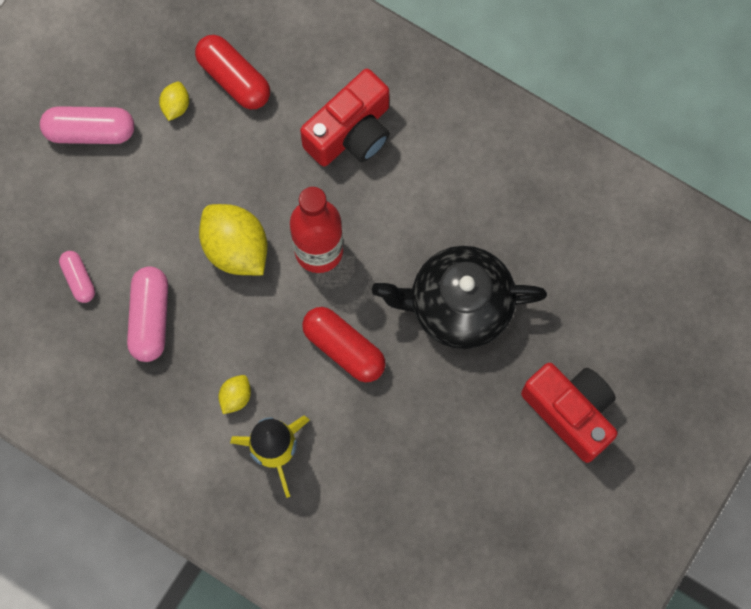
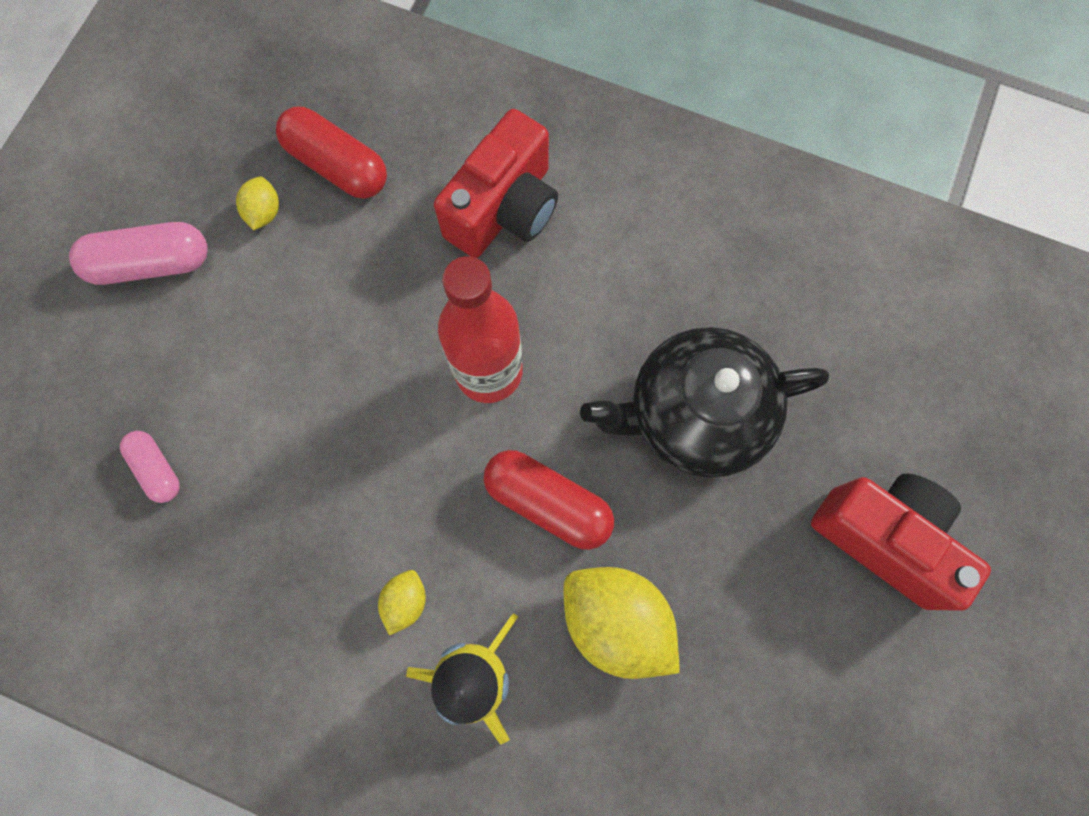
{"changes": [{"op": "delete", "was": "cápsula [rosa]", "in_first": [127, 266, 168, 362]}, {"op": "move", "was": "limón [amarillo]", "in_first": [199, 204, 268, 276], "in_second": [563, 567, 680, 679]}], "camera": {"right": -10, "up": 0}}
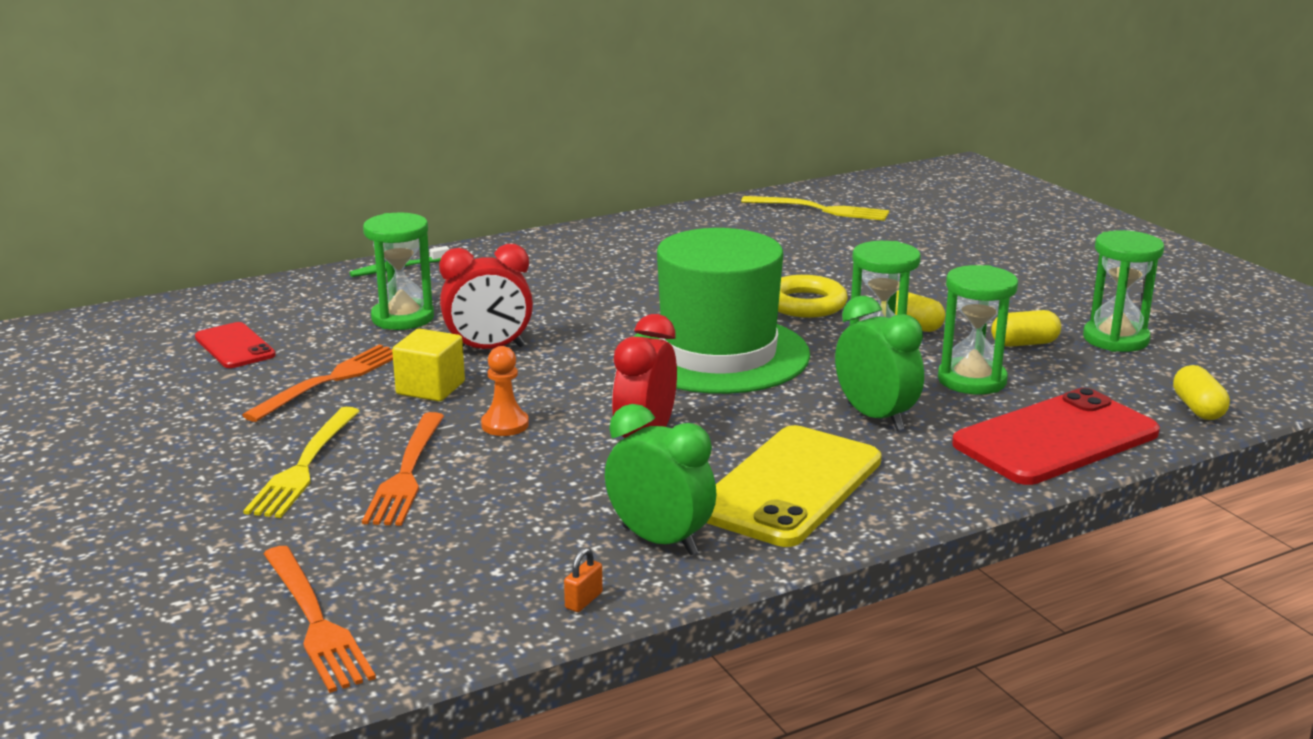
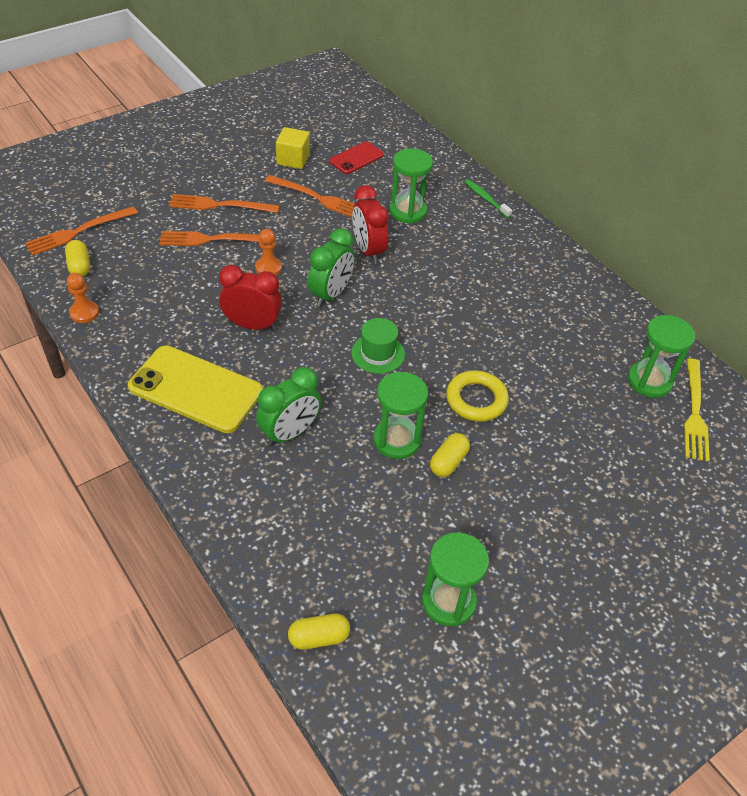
{"changes": [{"op": "delete", "was": "móvil [rojo]", "in_first": [952, 388, 1160, 485]}, {"op": "move", "was": "cubo [amarillo]", "in_first": [392, 328, 465, 402], "in_second": [276, 127, 310, 169]}, {"op": "move", "was": "despertador [verde]", "in_first": [605, 404, 716, 555], "in_second": [308, 228, 355, 307]}, {"op": "move", "was": "reloj de arena [verde]", "in_first": [938, 265, 1018, 395], "in_second": [628, 315, 695, 398]}, {"op": "move", "was": "cápsula [amarillo]", "in_first": [991, 310, 1061, 347], "in_second": [65, 240, 90, 277]}, {"op": "replace", "was": "candado [naranja]", "now": "peón [naranja]", "in_first": [564, 548, 603, 612], "in_second": [67, 273, 99, 323]}, {"op": "recolor", "was": "tenedor [amarillo]", "now": "tenedor [naranja]", "in_first": [243, 407, 360, 518], "in_second": [169, 194, 280, 213]}, {"op": "resize", "was": "sombrero [verde]", "in_first": [634, 228, 810, 394], "in_second": [351, 318, 405, 374], "ratio": 0.44}], "camera": {"right": 80, "up": 25}}
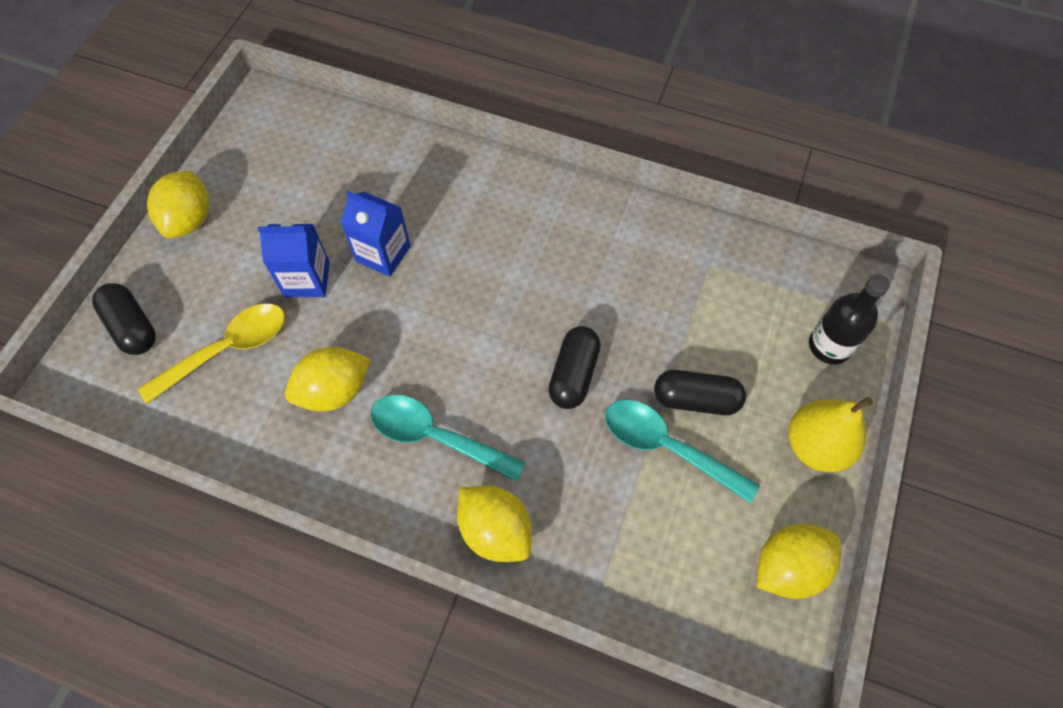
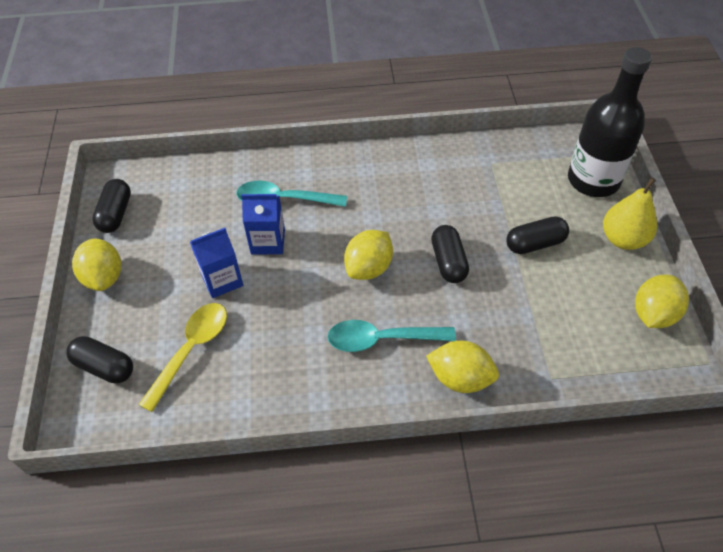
{"changes": [{"op": "insert", "now": "cápsula [negro]", "in_second": [92, 179, 131, 233]}, {"op": "move", "was": "limón [amarillo]", "in_first": [285, 347, 371, 412], "in_second": [344, 230, 393, 280]}, {"op": "move", "was": "cuchara [turquesa]", "in_first": [605, 400, 759, 503], "in_second": [237, 181, 347, 207]}, {"op": "resize", "was": "botella [negro]", "in_first": [809, 274, 890, 364], "in_second": [568, 47, 652, 197], "ratio": 1.73}], "camera": {"right": -25, "up": -10}}
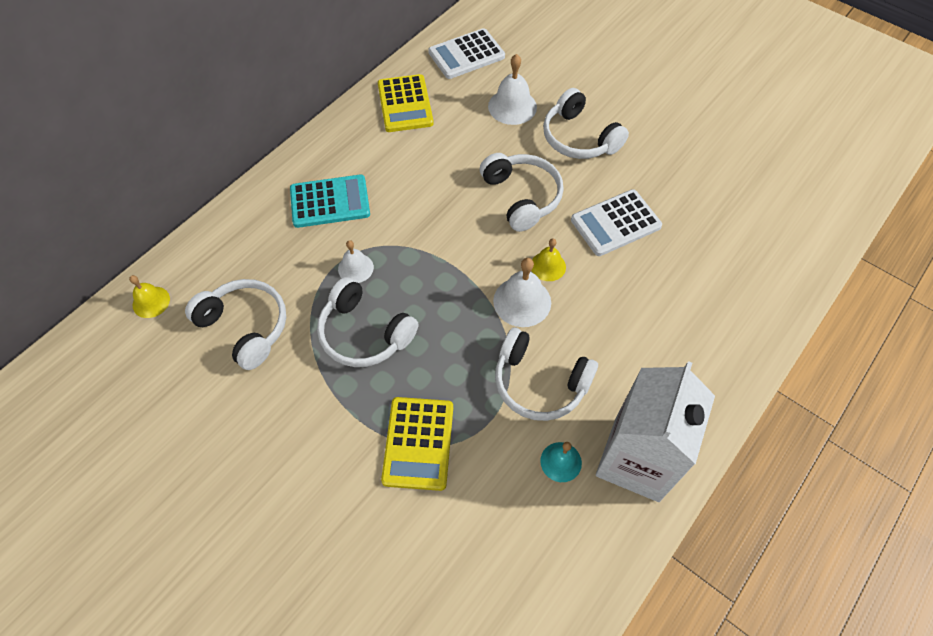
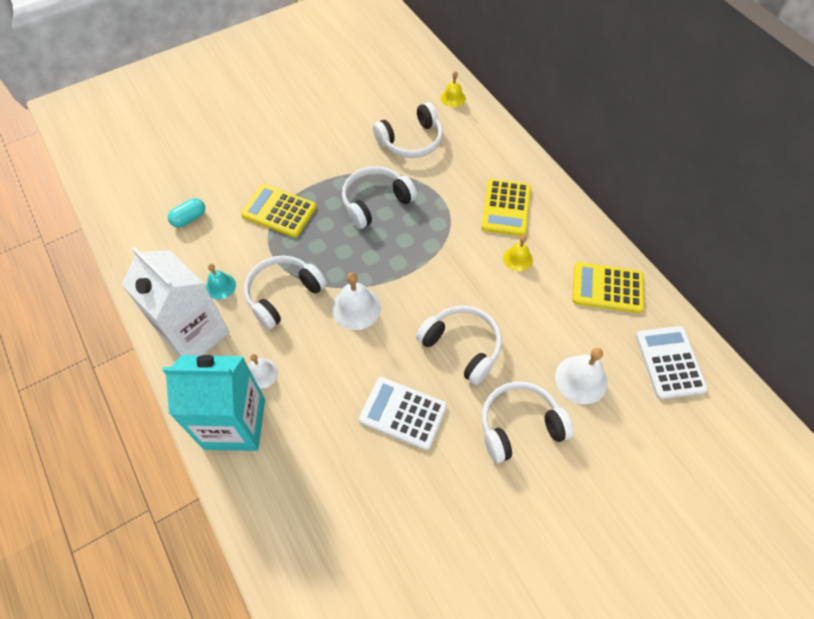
{"changes": [{"op": "insert", "now": "cartón de leche [turquesa]", "in_second": [162, 355, 265, 451]}, {"op": "insert", "now": "cápsula [turquesa]", "in_second": [168, 198, 205, 228]}, {"op": "move", "was": "campana [blanco]", "in_first": [338, 240, 374, 283], "in_second": [248, 354, 278, 389]}, {"op": "move", "was": "campana [amarillo]", "in_first": [531, 238, 566, 281], "in_second": [503, 236, 533, 271]}, {"op": "recolor", "was": "calculadora [turquesa]", "now": "calculadora [amarillo]", "in_first": [290, 174, 370, 228], "in_second": [481, 179, 531, 236]}, {"op": "rotate", "was": "auriculares [blanco]", "in_first": [480, 153, 564, 232], "in_second": [416, 305, 502, 385], "clockwise": -135}, {"op": "rotate", "was": "calculadora [blanco]", "in_first": [571, 189, 662, 256], "in_second": [359, 377, 447, 450], "clockwise": -60}], "camera": {"right": 110, "up": 0}}
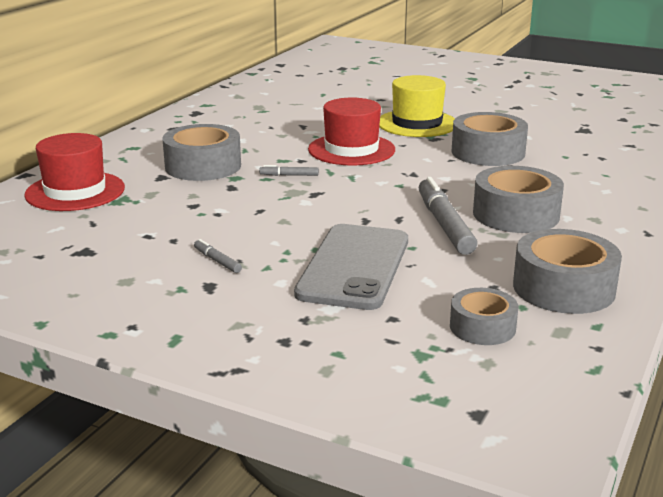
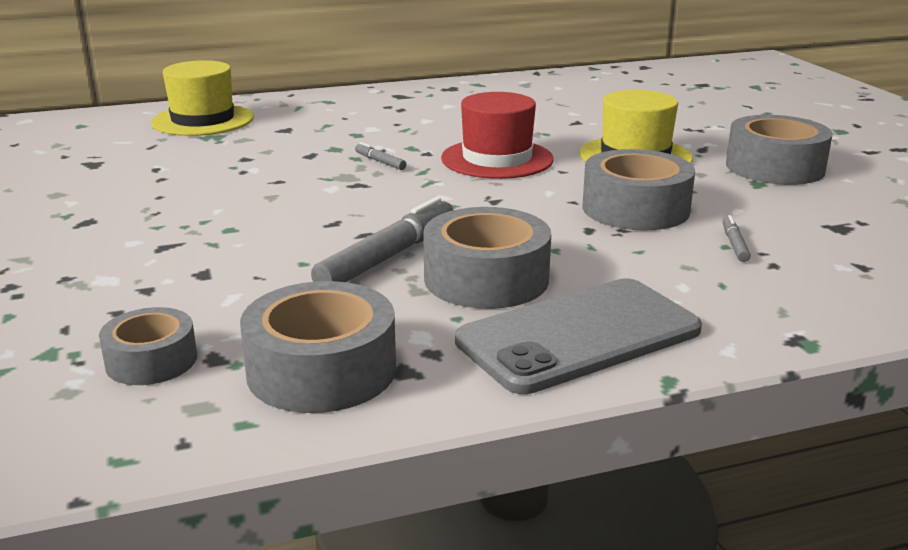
{"changes": [{"op": "move", "was": "cinta adhesiva [gris]", "in_first": [162, 124, 241, 181], "in_second": [726, 115, 833, 185]}, {"op": "move", "was": "rotulador [gris]", "in_first": [194, 239, 242, 273], "in_second": [723, 215, 751, 262]}, {"op": "move", "was": "móvil [gris]", "in_first": [294, 224, 408, 310], "in_second": [455, 278, 702, 394]}, {"op": "recolor", "was": "sombrero [rojo]", "now": "sombrero [amarillo]", "in_first": [24, 133, 125, 211], "in_second": [151, 60, 254, 136]}], "camera": {"right": 45, "up": 0}}
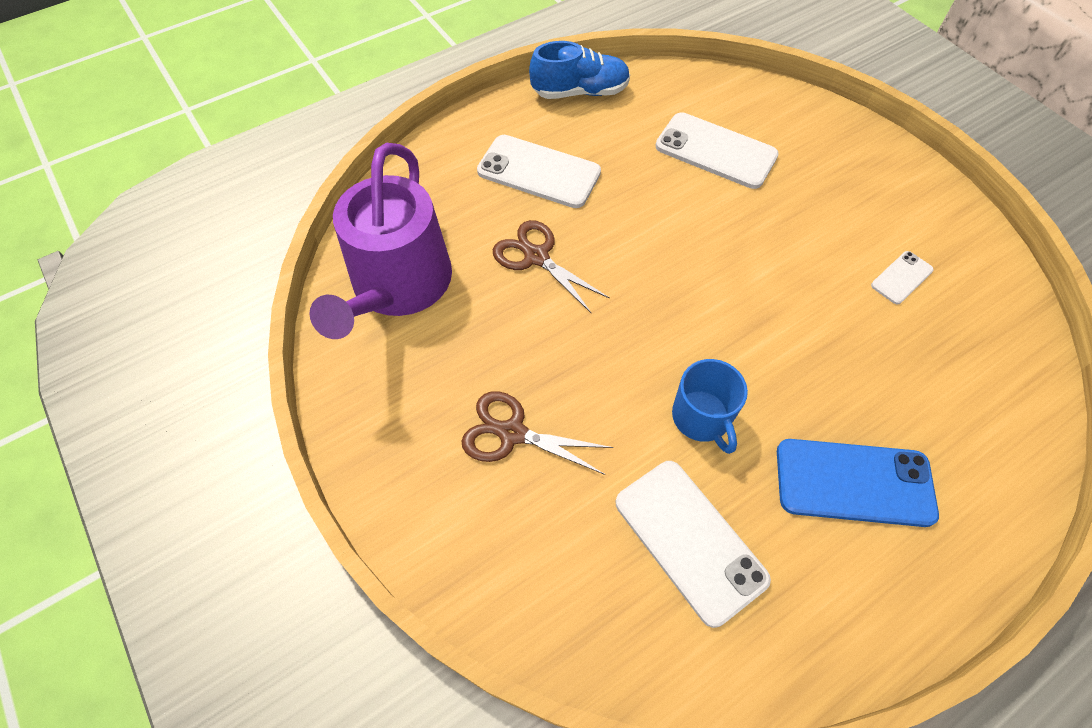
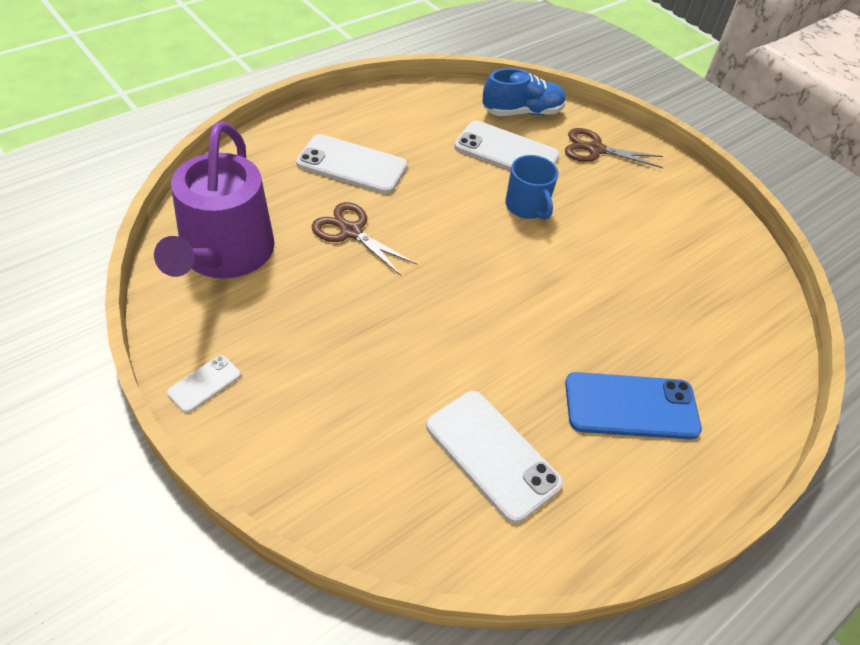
{"changes": [{"op": "move", "was": "tijeras [marrón]", "in_first": [461, 391, 613, 475], "in_second": [565, 128, 663, 168]}, {"op": "move", "was": "zapato [azul]", "in_first": [529, 41, 630, 99], "in_second": [483, 68, 566, 116]}, {"op": "move", "was": "taza [azul]", "in_first": [672, 359, 748, 454], "in_second": [505, 155, 558, 220]}, {"op": "move", "was": "móvil [blanco]", "in_first": [871, 251, 934, 304], "in_second": [167, 355, 241, 413]}], "camera": {"right": -10, "up": -10}}
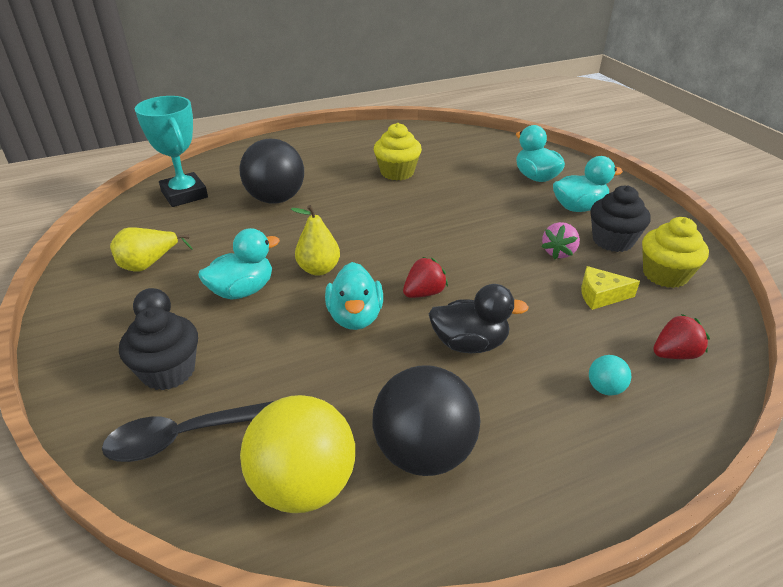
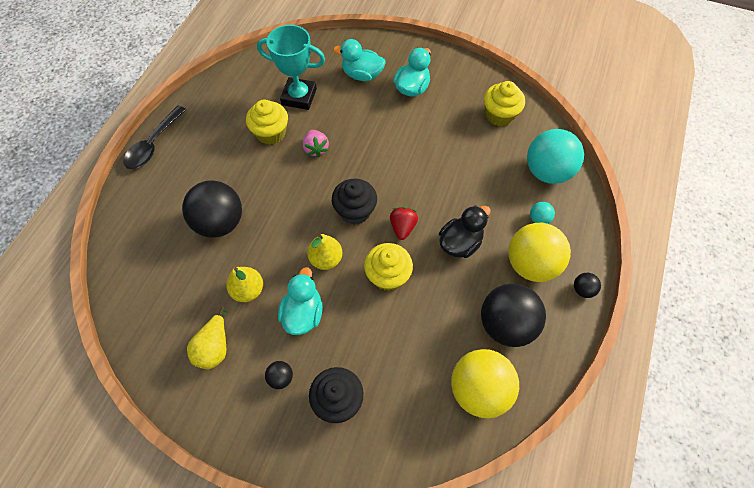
{"changes": [{"op": "delete", "was": "queso [amarillo]", "in_first": [581, 266, 640, 310]}, {"op": "insert", "now": "pera [amarillo]", "in_second": [226, 267, 263, 302]}, {"op": "insert", "now": "pelota [amarillo]", "in_second": [508, 223, 571, 282]}, {"op": "insert", "now": "pelota [negro]", "in_second": [574, 273, 601, 298]}, {"op": "move", "was": "cuchara [negro]", "in_first": [102, 401, 274, 462], "in_second": [124, 105, 186, 169]}, {"op": "move", "was": "trofeo [turquesa]", "in_first": [135, 96, 208, 207], "in_second": [257, 25, 325, 110]}, {"op": "move", "was": "fresa [rosa]", "in_first": [541, 222, 580, 259], "in_second": [303, 130, 329, 158]}, {"op": "move", "was": "magdalena [negro]", "in_first": [590, 186, 651, 252], "in_second": [332, 179, 377, 225]}, {"op": "replace", "was": "pato [turquesa]", "now": "magdalena [amarillo]", "in_first": [325, 262, 383, 330], "in_second": [364, 243, 413, 291]}, {"op": "replace", "was": "fresa [rojo]", "now": "pelota [turquesa]", "in_first": [653, 314, 710, 359], "in_second": [527, 129, 584, 184]}], "camera": {"right": -45, "up": 25}}
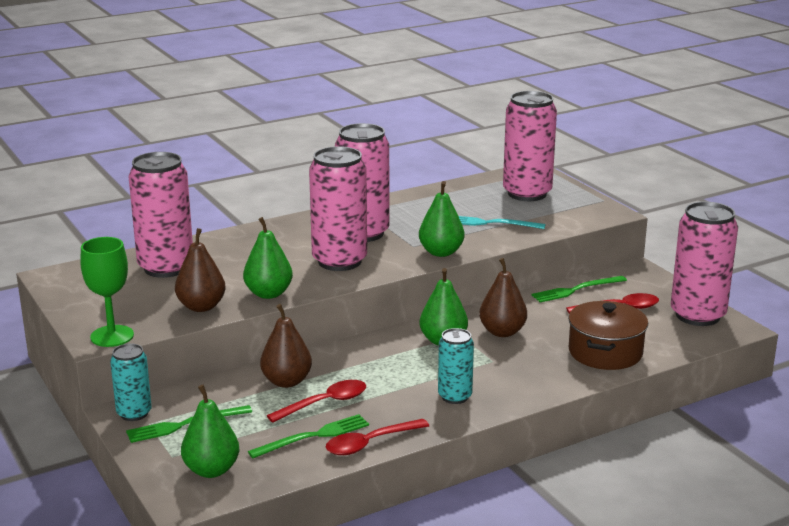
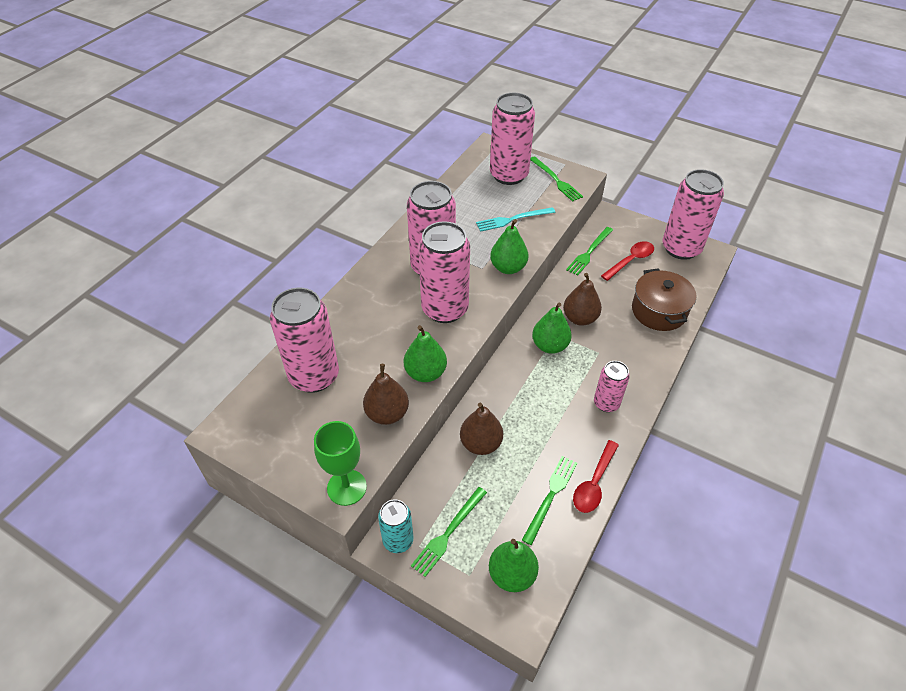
{"changes": [{"op": "delete", "was": "cuchara [rojo]", "in_first": [267, 380, 366, 423]}, {"op": "insert", "now": "tenedor [verde]", "in_second": [530, 156, 583, 202]}, {"op": "recolor", "was": "lata [turquesa]", "now": "lata [rosa]", "in_first": [438, 328, 474, 404], "in_second": [594, 361, 630, 412]}], "camera": {"right": -30, "up": 25}}
